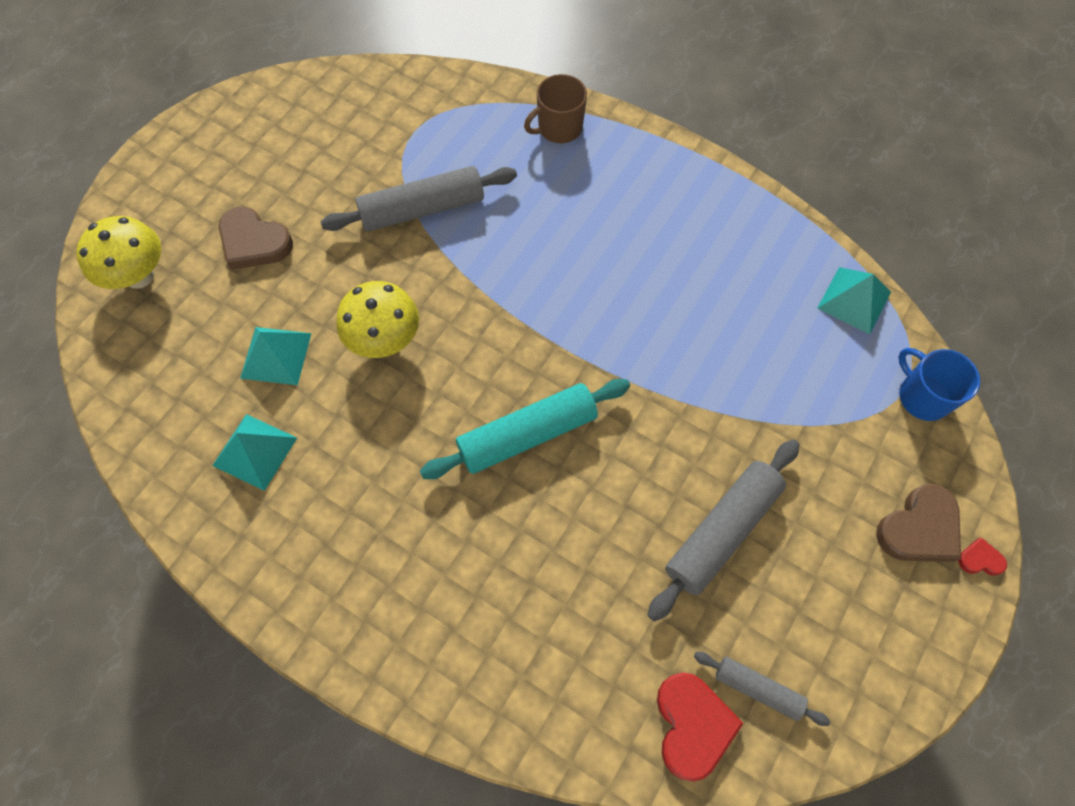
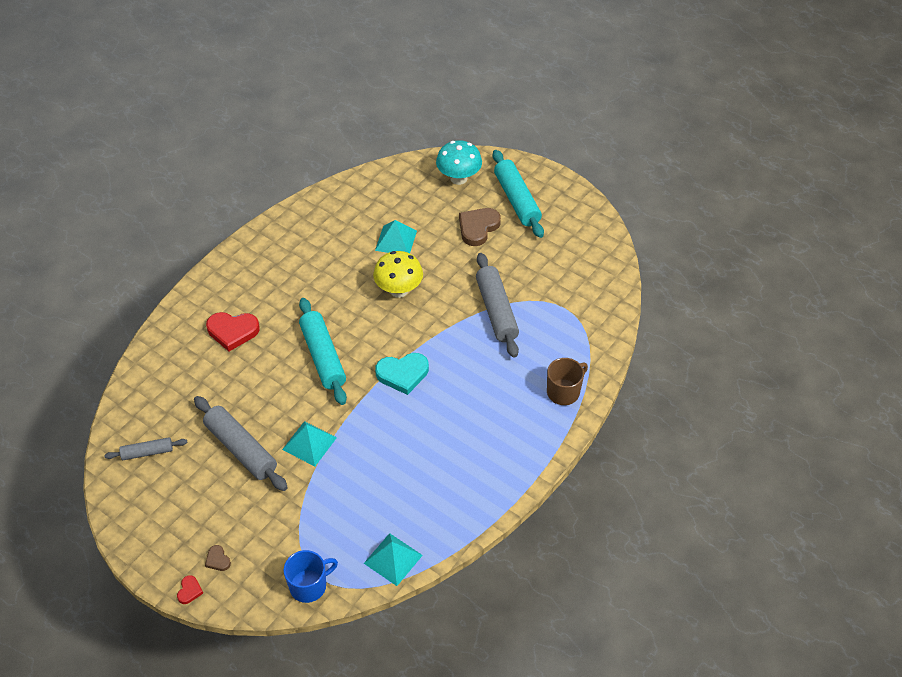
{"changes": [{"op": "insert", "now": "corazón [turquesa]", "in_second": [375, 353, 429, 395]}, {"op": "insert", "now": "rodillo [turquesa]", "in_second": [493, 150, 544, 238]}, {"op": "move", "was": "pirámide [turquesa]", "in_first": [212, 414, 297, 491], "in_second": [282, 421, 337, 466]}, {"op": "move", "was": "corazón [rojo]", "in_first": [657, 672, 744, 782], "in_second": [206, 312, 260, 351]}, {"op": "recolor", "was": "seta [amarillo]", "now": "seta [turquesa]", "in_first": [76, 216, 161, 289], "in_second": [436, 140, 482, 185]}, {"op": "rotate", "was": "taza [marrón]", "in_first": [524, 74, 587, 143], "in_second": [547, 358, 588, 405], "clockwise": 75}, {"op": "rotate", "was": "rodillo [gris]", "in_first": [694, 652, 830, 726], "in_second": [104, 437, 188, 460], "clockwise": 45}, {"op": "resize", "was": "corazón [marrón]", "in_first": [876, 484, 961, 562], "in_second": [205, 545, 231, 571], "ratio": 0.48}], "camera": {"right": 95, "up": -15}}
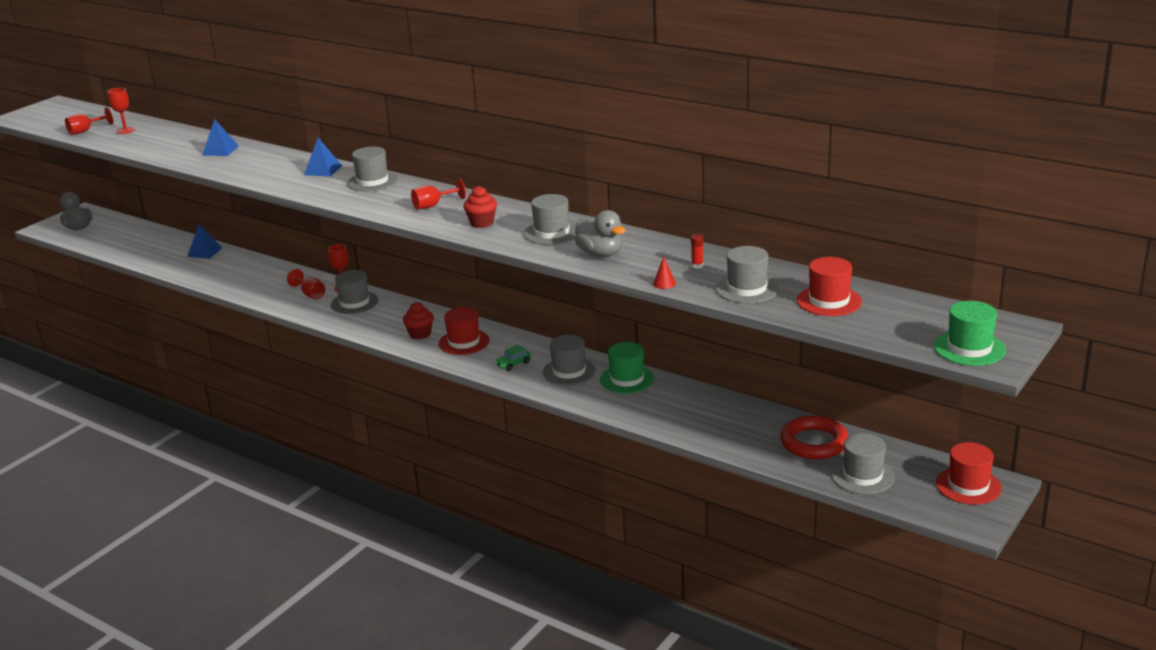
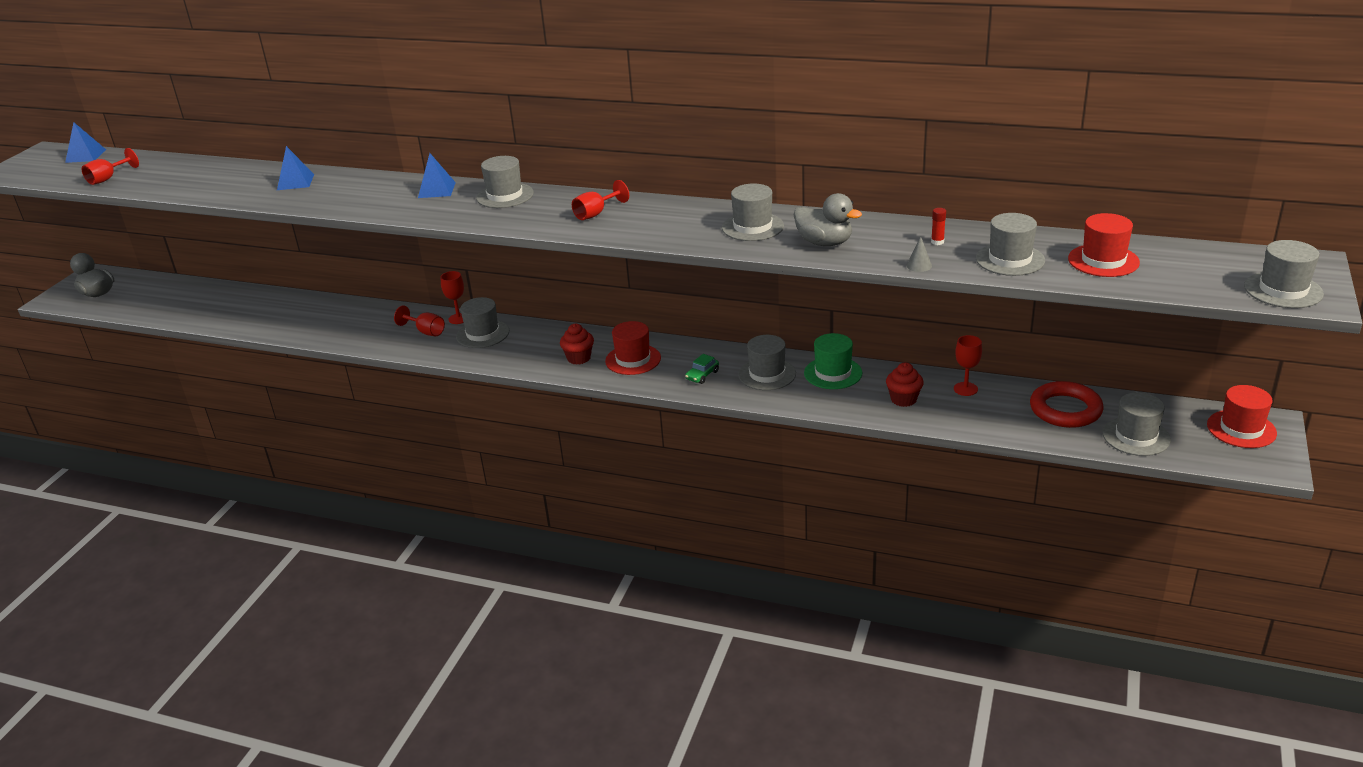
{"changes": [{"op": "move", "was": "copa [rojo]", "in_first": [108, 88, 135, 134], "in_second": [954, 335, 982, 396]}, {"op": "move", "was": "pirámide [azul]", "in_first": [187, 225, 222, 259], "in_second": [65, 122, 106, 163]}, {"op": "move", "was": "magdalena [rojo]", "in_first": [463, 186, 497, 228], "in_second": [886, 362, 924, 407]}, {"op": "recolor", "was": "cono [rojo]", "now": "cono [gris]", "in_first": [653, 256, 676, 289], "in_second": [907, 236, 932, 272]}, {"op": "recolor", "was": "sombrero [verde]", "now": "sombrero [gris]", "in_first": [934, 301, 1006, 366], "in_second": [1244, 240, 1324, 308]}], "camera": {"right": -15, "up": 5}}
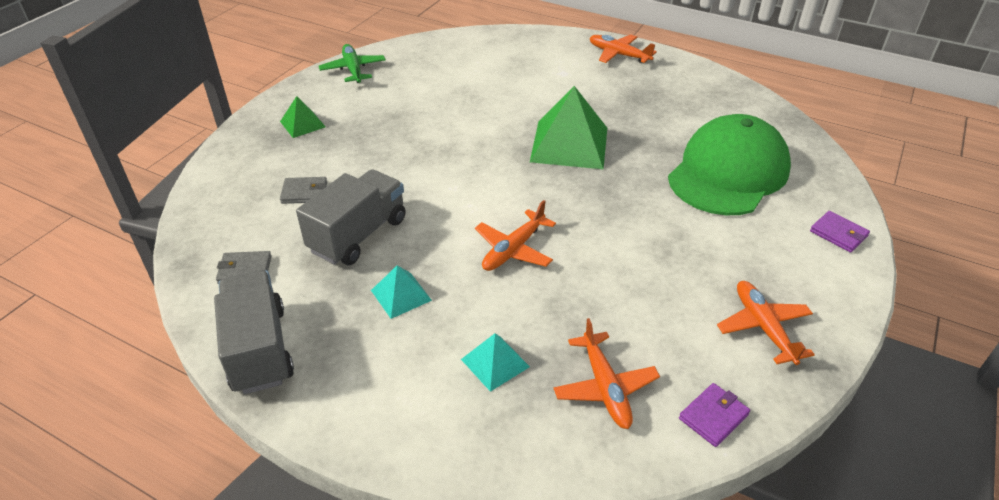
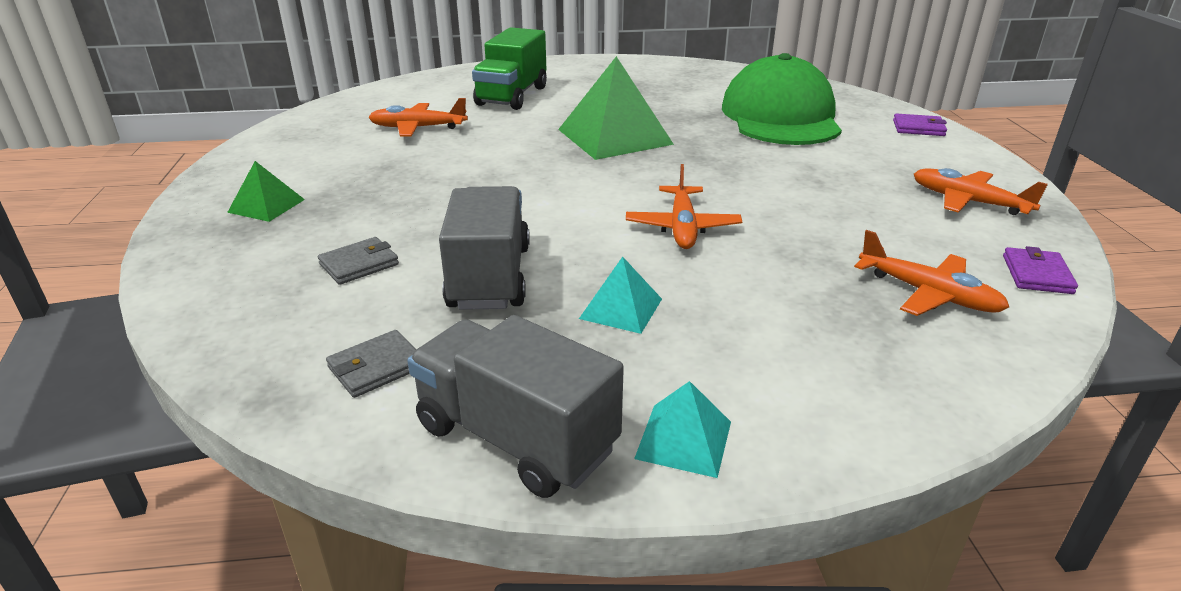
{"changes": [{"op": "delete", "was": "avión [verde]", "in_first": [319, 44, 386, 83]}, {"op": "insert", "now": "camión [verde]", "in_second": [472, 27, 547, 110]}, {"op": "move", "was": "pirámide [turquesa]", "in_first": [461, 333, 530, 392], "in_second": [634, 381, 731, 478]}, {"op": "move", "was": "avión [naranja]", "in_first": [590, 34, 657, 63], "in_second": [368, 98, 468, 136]}], "camera": {"right": -35, "up": -10}}
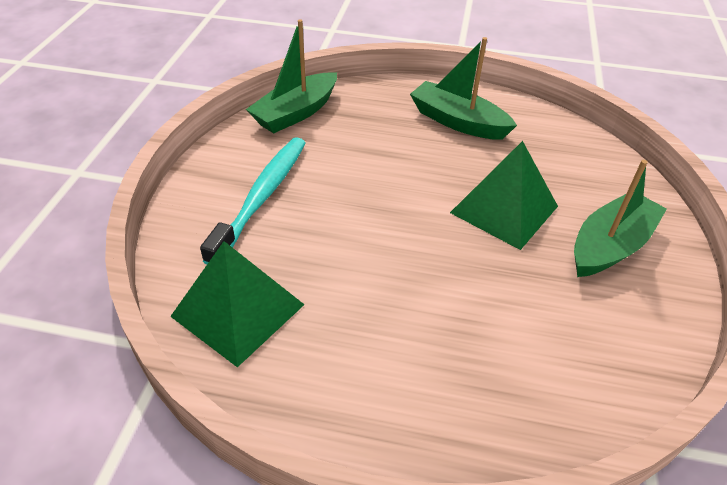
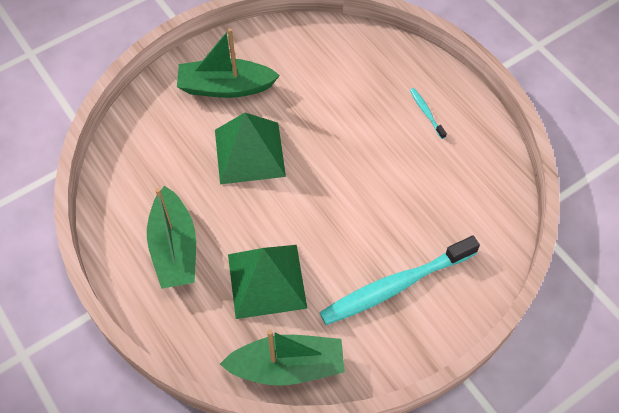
{"changes": [{"op": "insert", "now": "cepillo de dientes [turquesa]", "in_second": [410, 88, 447, 139]}, {"op": "move", "was": "pirámide [verde]", "in_first": [170, 241, 305, 367], "in_second": [228, 245, 307, 319]}], "camera": {"right": -135, "up": 15}}
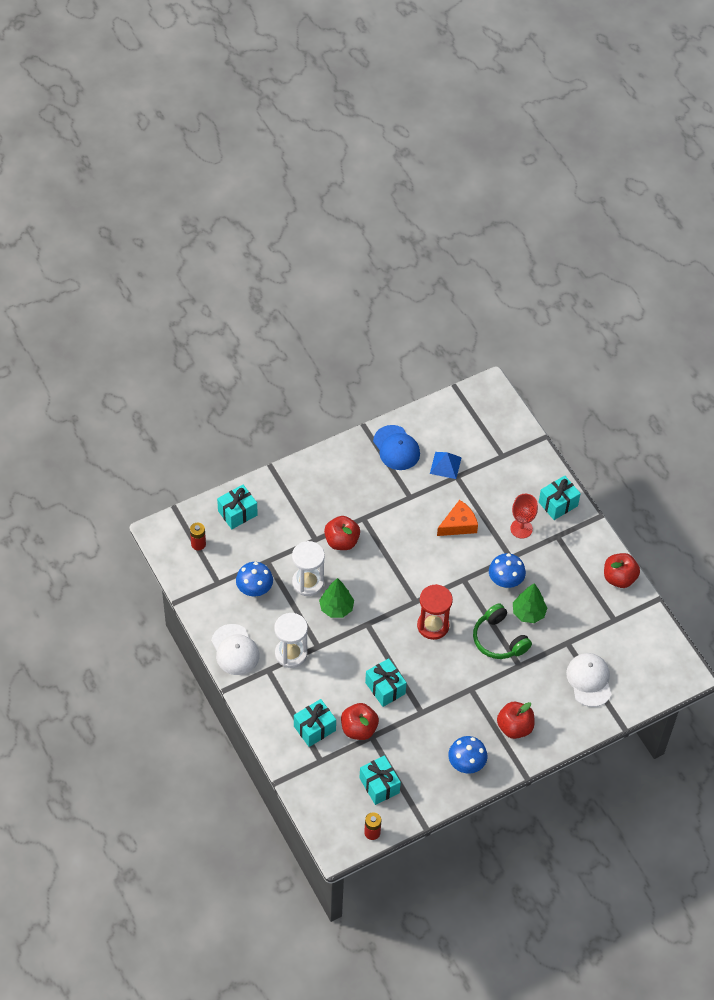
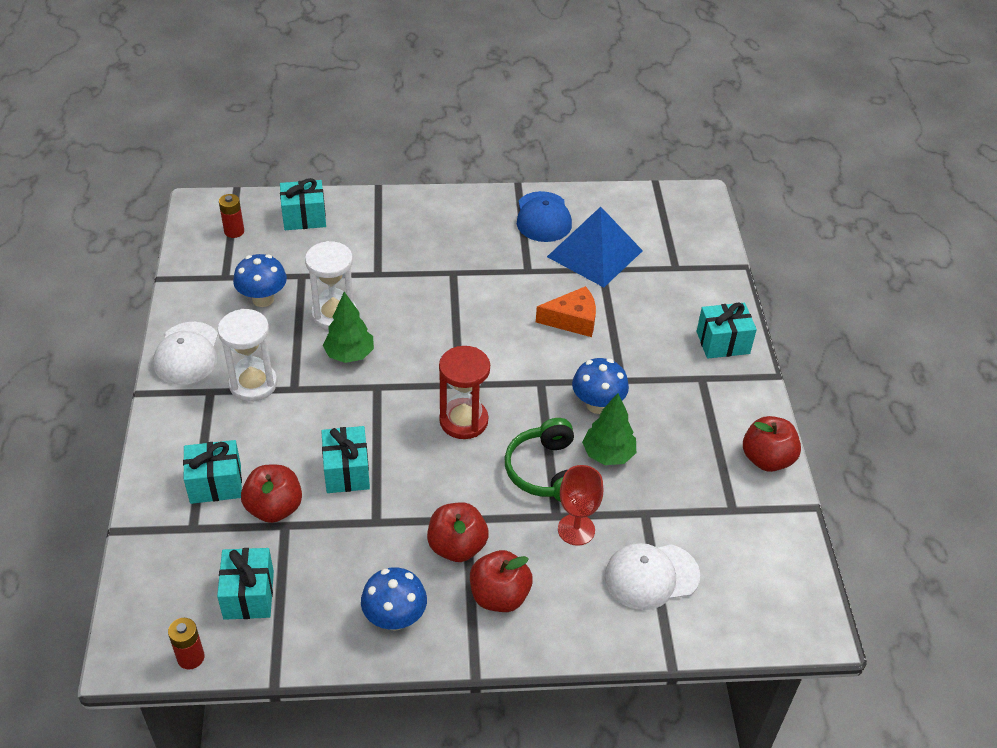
{"changes": [{"op": "move", "was": "manzana [rojo]", "in_first": [324, 516, 360, 550], "in_second": [427, 502, 489, 562]}, {"op": "move", "was": "copa [rojo]", "in_first": [510, 494, 538, 539], "in_second": [558, 465, 603, 546]}, {"op": "rotate", "was": "gorra [blanco]", "in_first": [566, 653, 611, 707], "in_second": [604, 543, 700, 610], "clockwise": -120}, {"op": "resize", "was": "pirámide [azul]", "in_first": [430, 452, 462, 479], "in_second": [547, 207, 643, 287], "ratio": 1.85}], "camera": {"right": 25, "up": -10}}
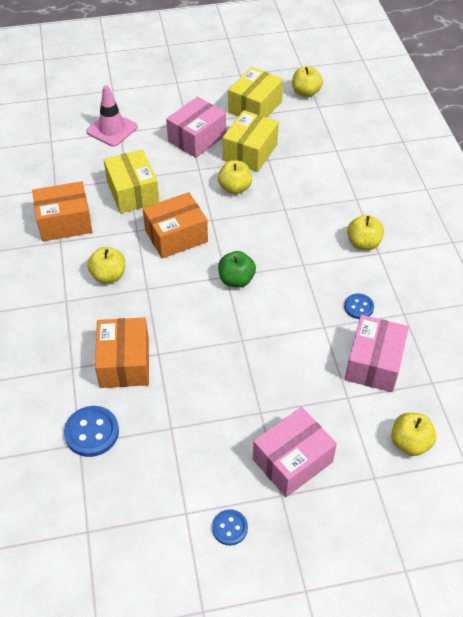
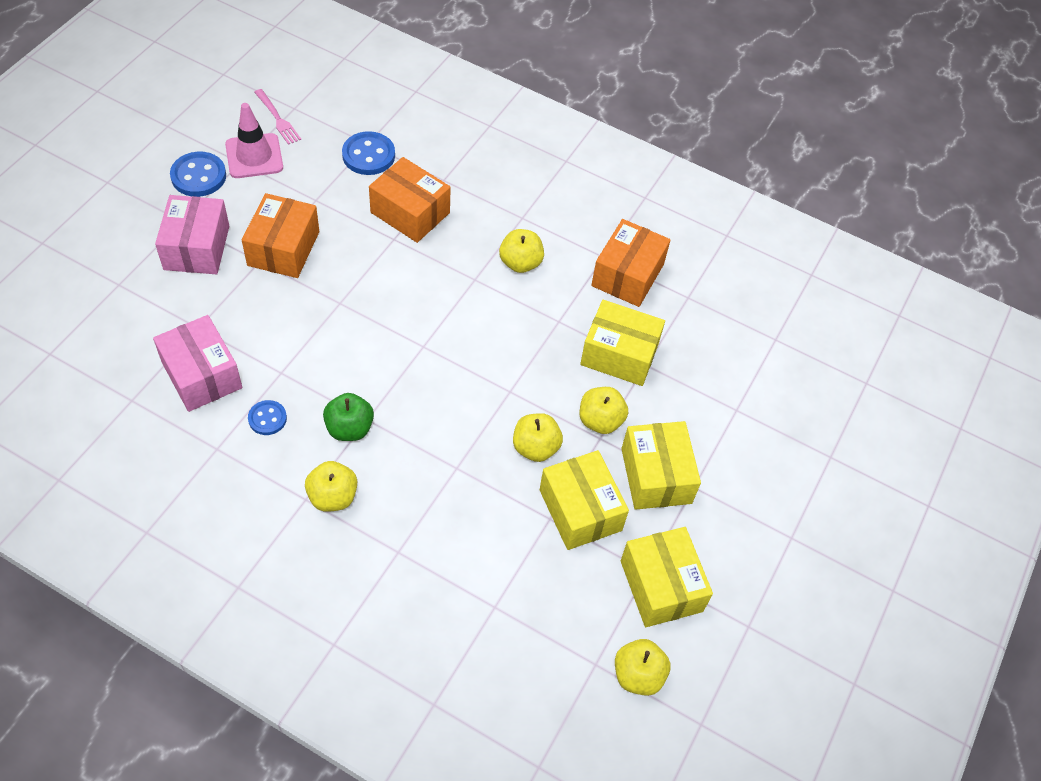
{"changes": [{"op": "insert", "now": "tenedor [rosa]", "in_second": [254, 89, 301, 145]}, {"op": "move", "was": "cono de tráfico [rosa]", "in_first": [86, 85, 138, 147], "in_second": [225, 103, 283, 178]}, {"op": "move", "was": "caja [naranja]", "in_first": [143, 192, 208, 259], "in_second": [242, 193, 319, 278]}, {"op": "move", "was": "manzana [verde]", "in_first": [218, 251, 256, 288], "in_second": [323, 393, 374, 441]}, {"op": "move", "was": "manzana [amarillo]", "in_first": [391, 413, 437, 456], "in_second": [580, 387, 628, 434]}, {"op": "recolor", "was": "caja [rosa]", "now": "caja [amarillo]", "in_first": [166, 97, 226, 158], "in_second": [621, 421, 701, 510]}, {"op": "resize", "was": "botón [azul]", "in_first": [212, 509, 248, 546], "in_second": [170, 152, 226, 197], "ratio": 1.63}], "camera": {"right": 125, "up": 5}}
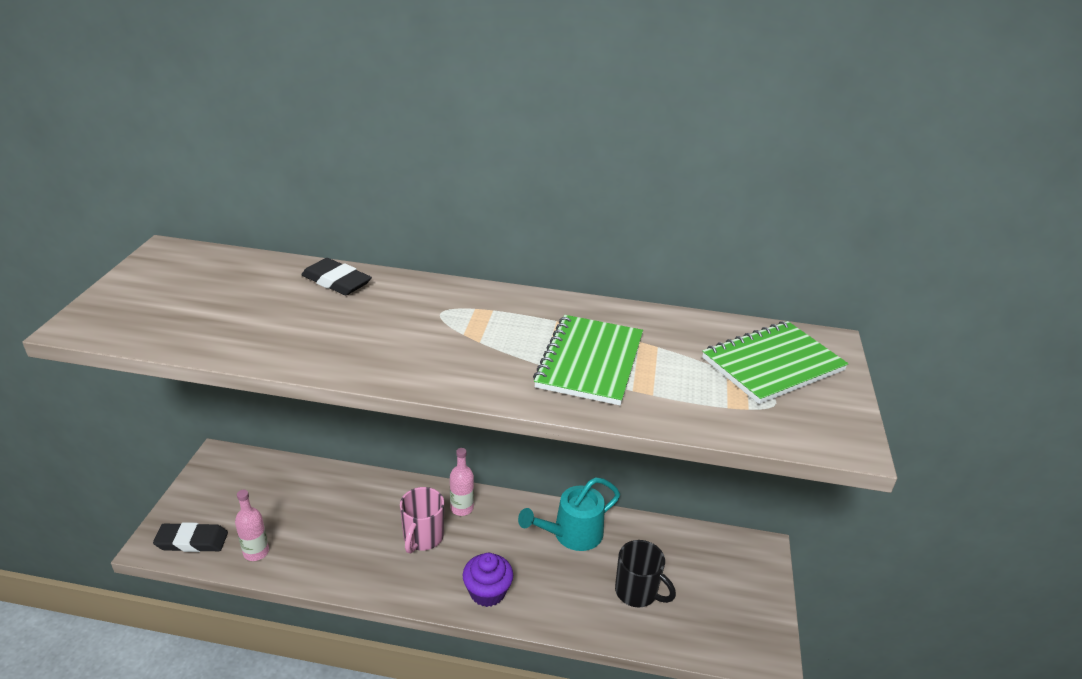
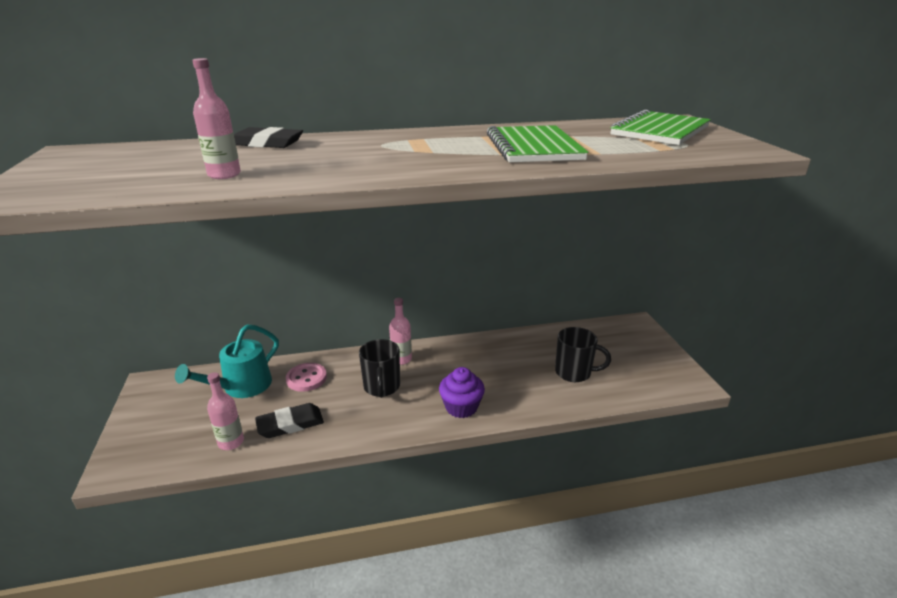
{"changes": [{"op": "insert", "now": "botella [rosa]", "in_second": [192, 58, 241, 179]}, {"op": "insert", "now": "botón [rosa]", "in_second": [286, 363, 327, 392]}, {"op": "move", "was": "goma de borrar [negro]", "in_first": [153, 522, 228, 552], "in_second": [255, 403, 324, 438]}, {"op": "move", "was": "regadera [turquesa]", "in_first": [518, 477, 620, 551], "in_second": [175, 324, 279, 398]}, {"op": "recolor", "was": "taza [rosa]", "now": "taza [negro]", "in_first": [400, 487, 444, 553], "in_second": [359, 339, 400, 398]}], "camera": {"right": -20, "up": -5}}
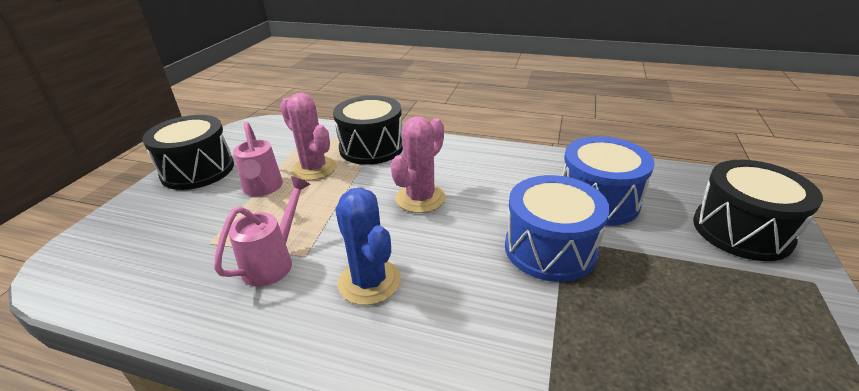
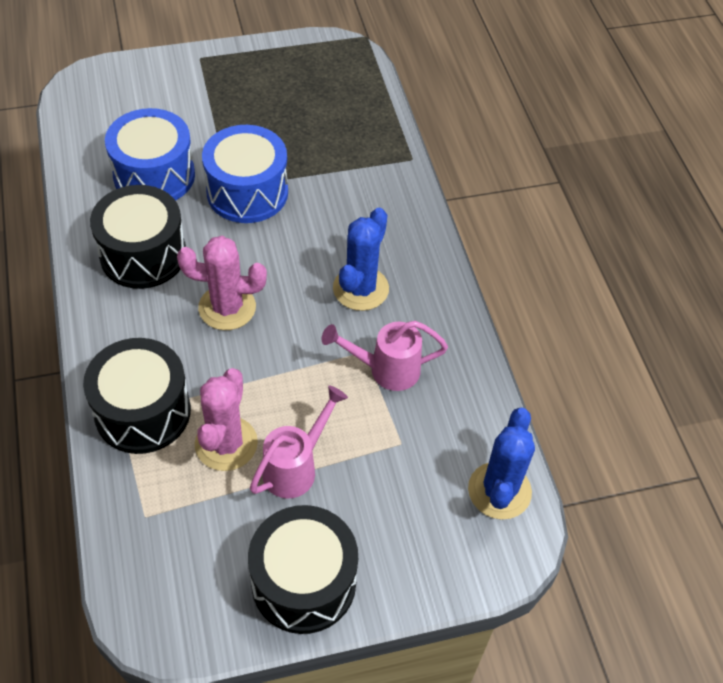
{"changes": [{"op": "insert", "now": "cactus [azul]", "in_second": [468, 408, 535, 519]}, {"op": "move", "was": "tambor [negro]", "in_first": [693, 160, 823, 261], "in_second": [90, 185, 186, 289]}], "camera": {"right": -125, "up": 20}}
